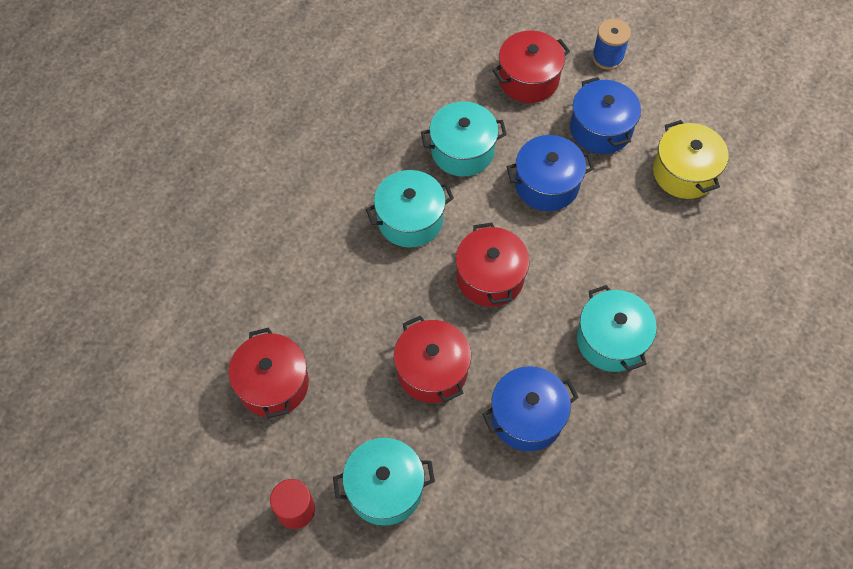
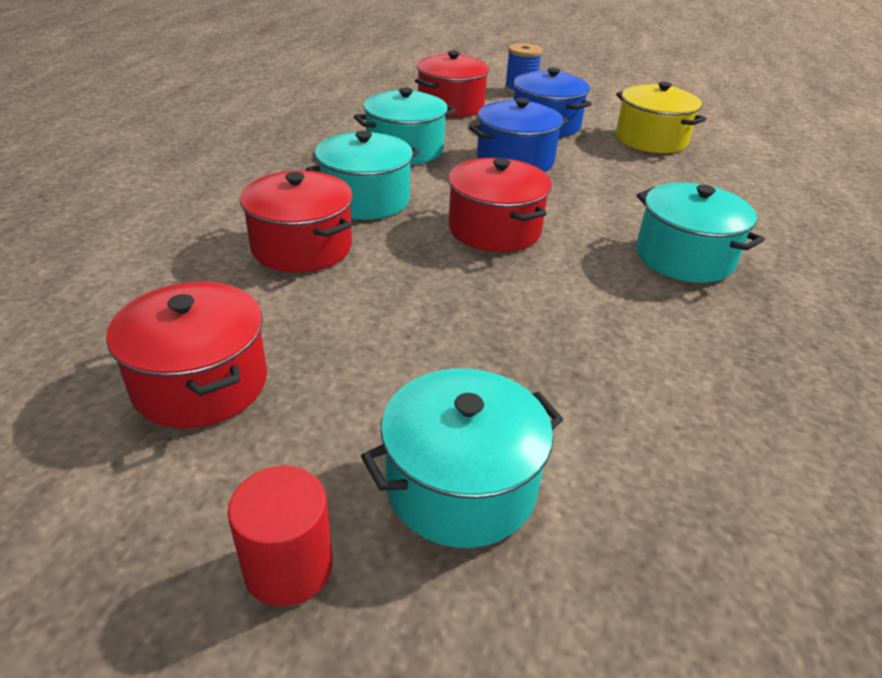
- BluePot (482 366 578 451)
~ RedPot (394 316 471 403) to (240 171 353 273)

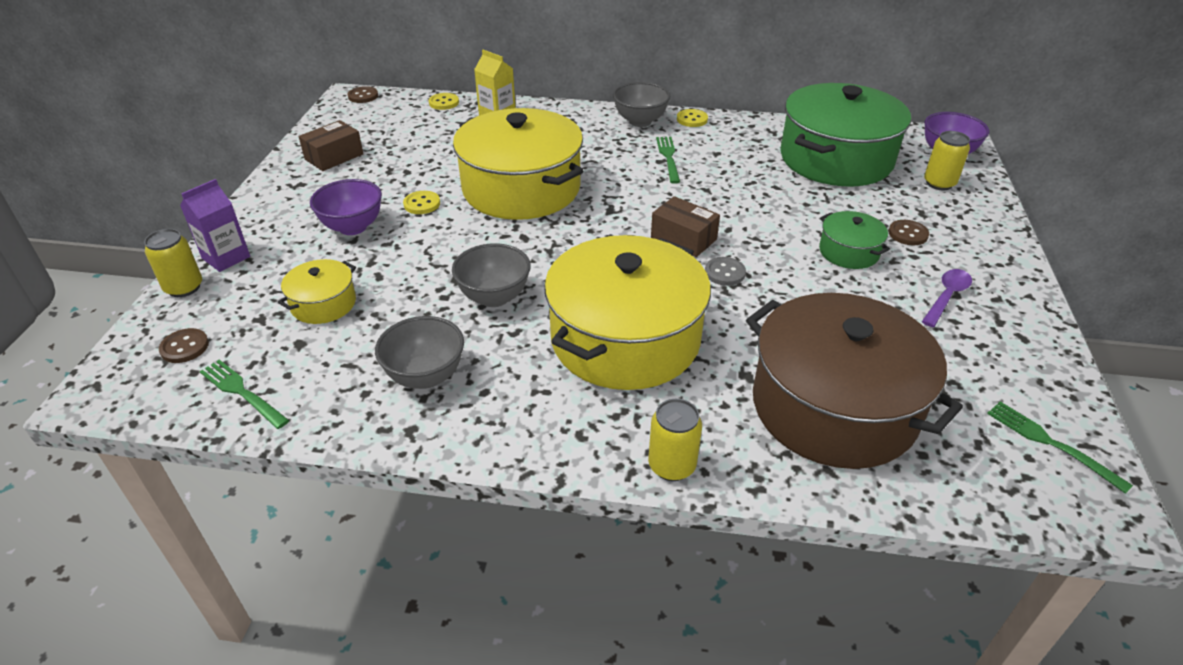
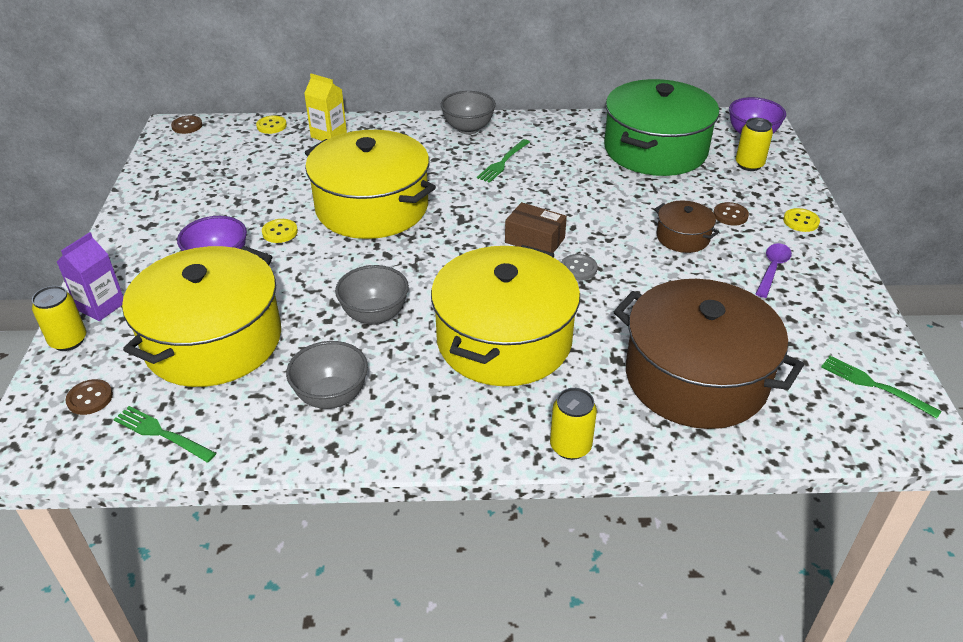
- BrownBox (299 120 363 171)
~ YellowButton (677 109 708 127) to (783 208 820 232)
~ GreenPot (819 211 890 269) to BrownPot (654 200 719 253)
~ GreenFork (656 137 680 184) = (477 139 530 183) 135 degrees counterclockwise
~ YellowPot (278 259 356 324) = (122 246 281 387) x2.21

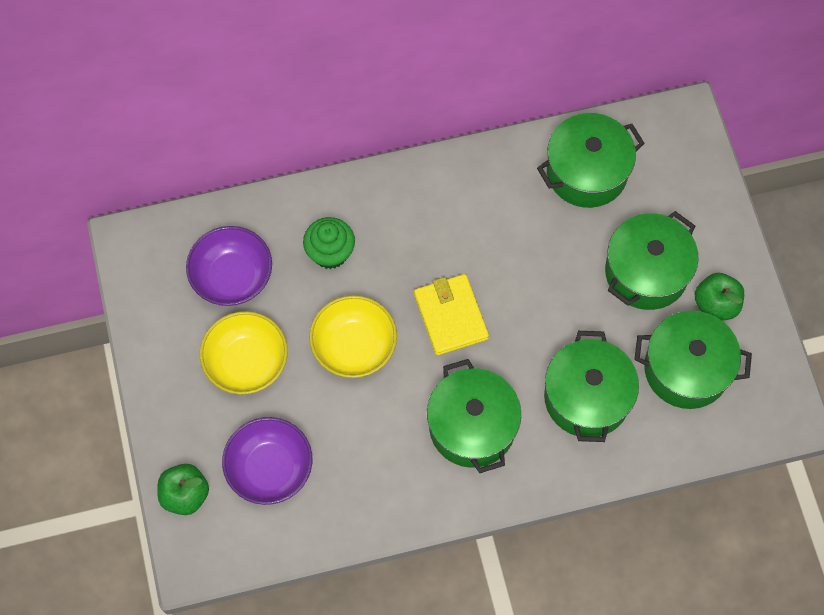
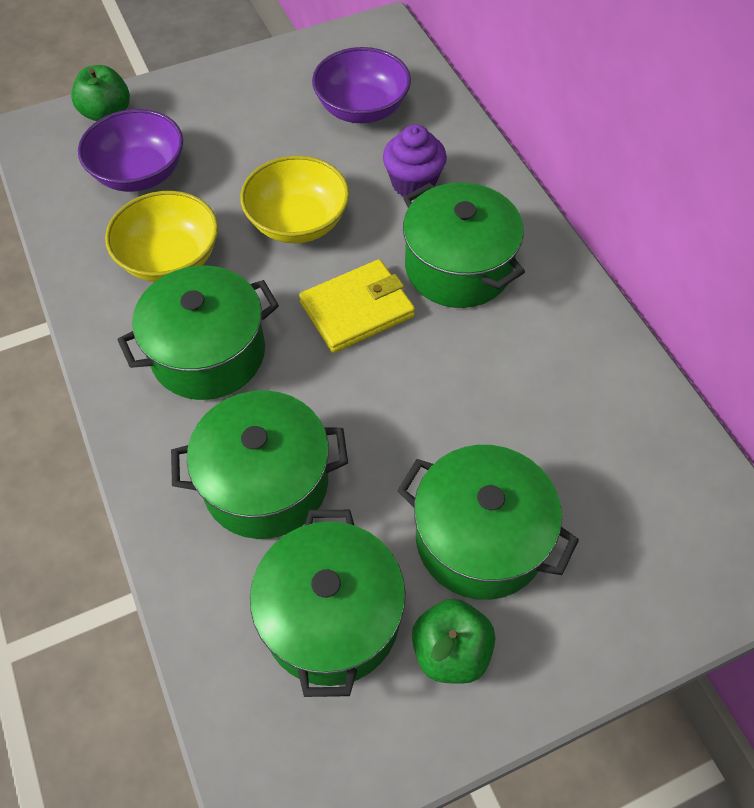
~ YellowBowl (200 311 288 395) to (105 191 218 282)
~ GreenPot (537 113 645 208) to (403 182 525 308)
~ GreenCupcake (303 217 355 269) to PurpleCupcake (383 124 447 197)

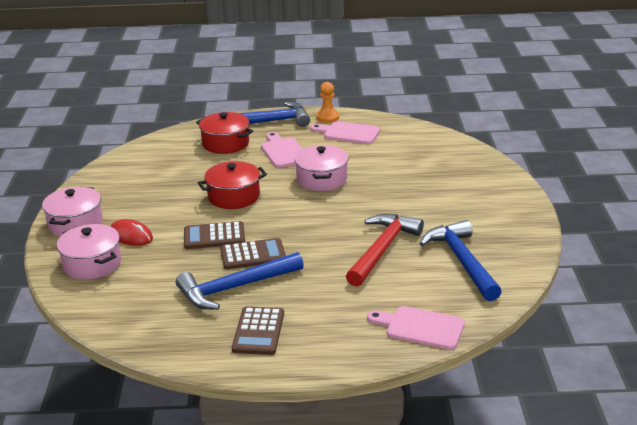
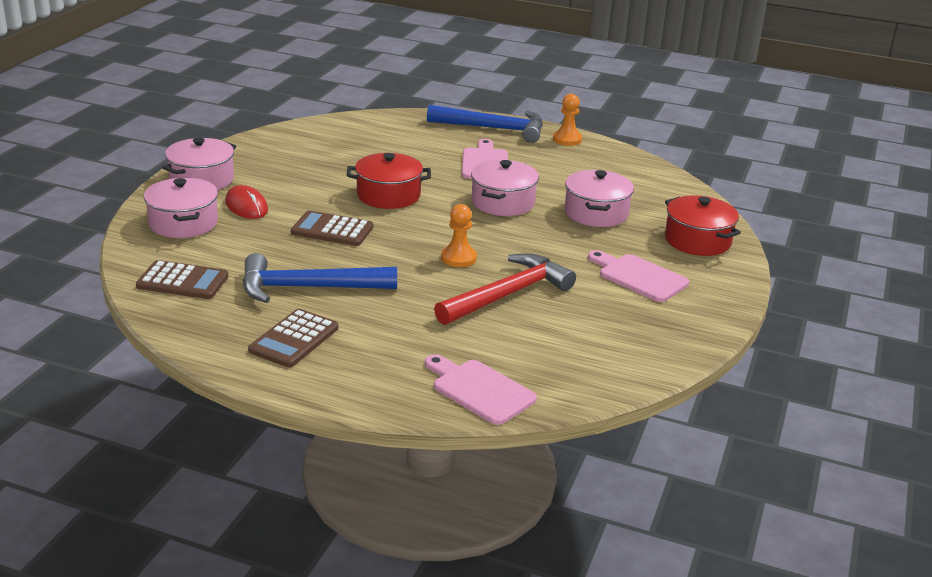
- BlueHammer (419 220 502 301)
+ OrangePawn (441 204 477 267)
+ PinkPot (565 170 634 227)
~ RedPot (196 112 253 154) to (665 195 741 256)
~ BrownCalculator (220 238 286 269) to (136 260 228 299)
~ PinkCuttingBoard (310 121 380 144) to (588 250 689 302)

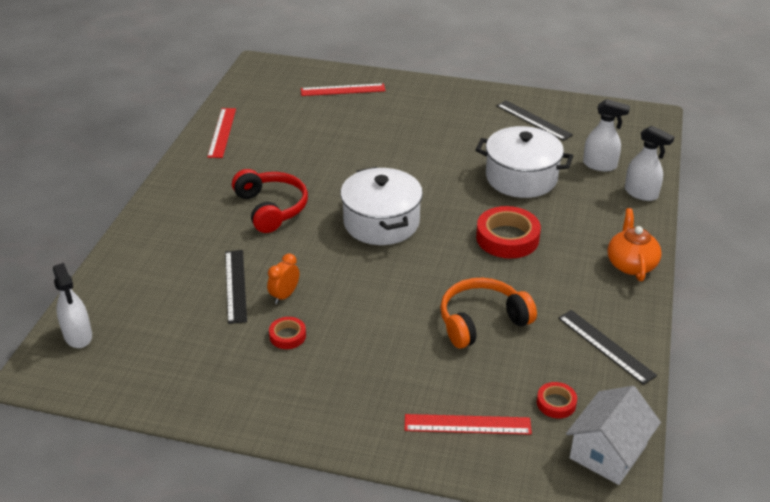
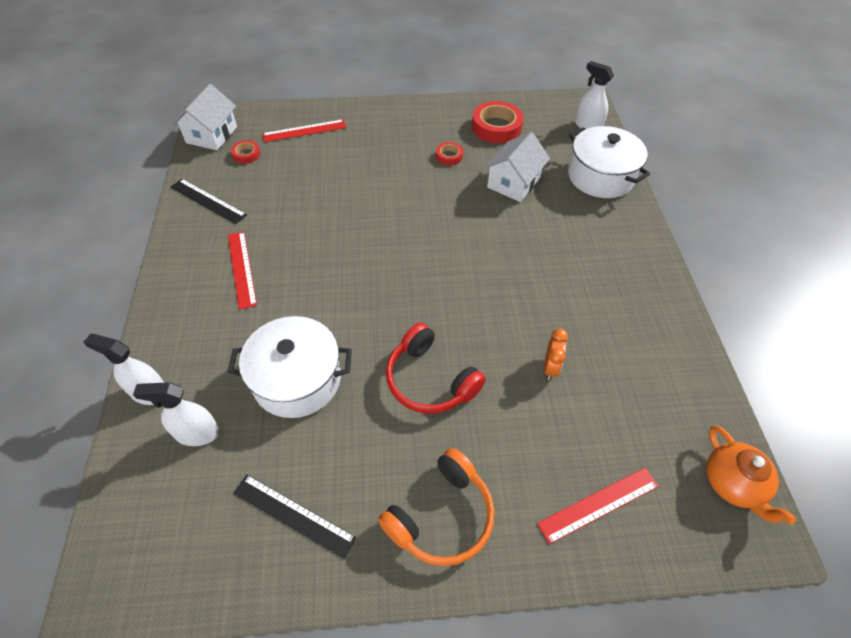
~ RedRuler (207 108 236 158) to (228 231 257 310)
~ RedHeadphones (232 169 308 233) to (386 323 486 414)
~ OrangeClock (267 253 299 304) to (544 329 568 380)
~ WhitePot (340 167 423 245) to (568 126 650 198)
~ OrangeHeadphones (440 278 537 349) to (378 448 495 566)
~ RedTape (476 206 541 259) to (472 101 524 143)
~ OrangeTeapot (608 208 662 281) to (706 425 796 525)
~ BlackRuler (225 250 247 324) to WhiteHouse (484 132 550 202)

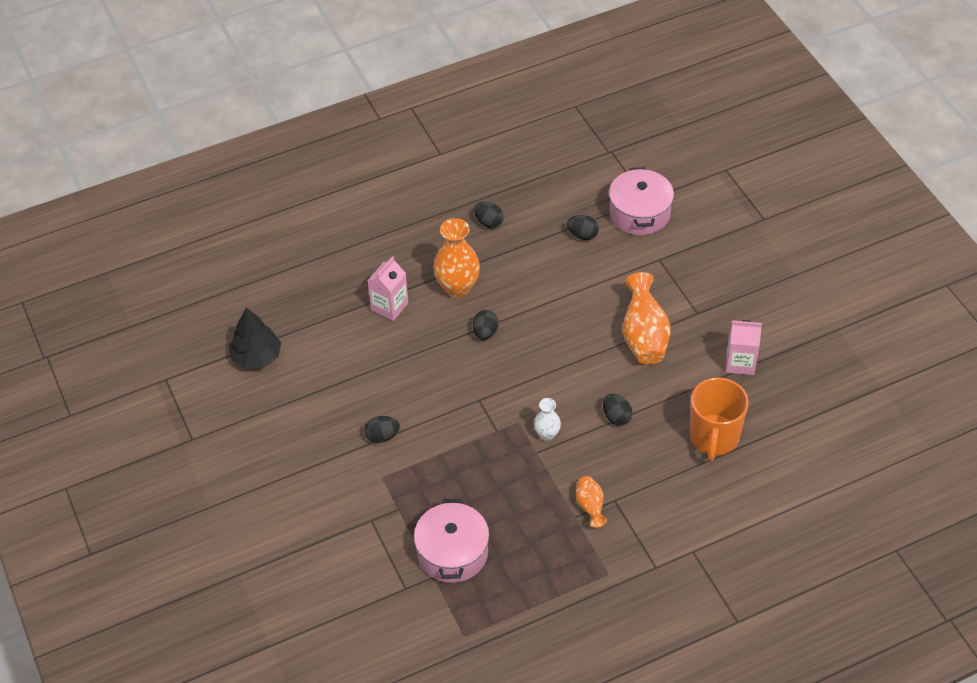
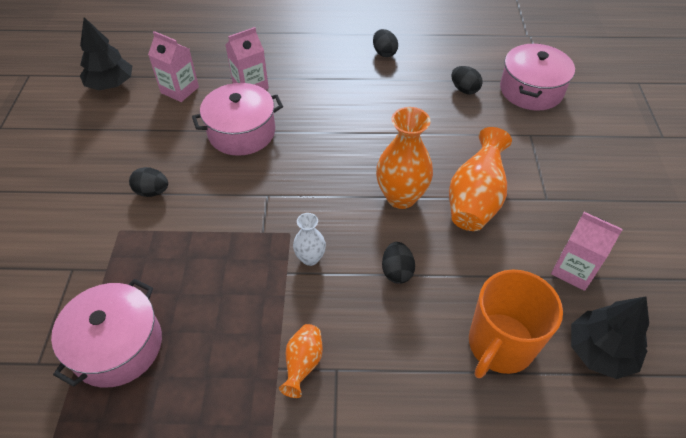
- BlackEgg (473 310 498 340)
+ PinkCarton (148 31 199 102)
+ PinkPot (192 83 283 156)
+ BlackTree (571 297 649 379)
~ OrangeVase (433 218 480 298) to (376 107 433 209)

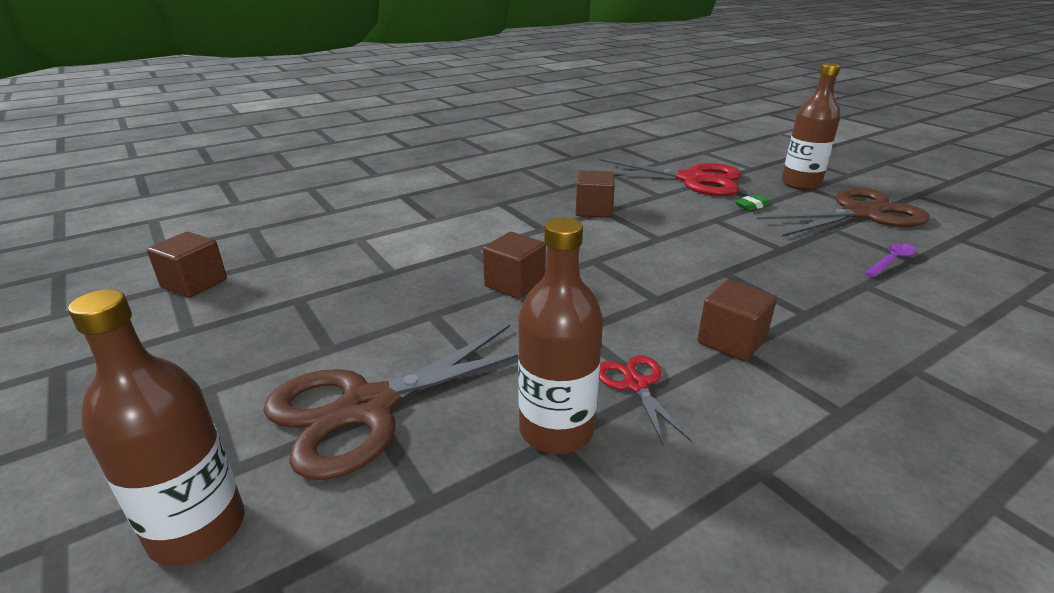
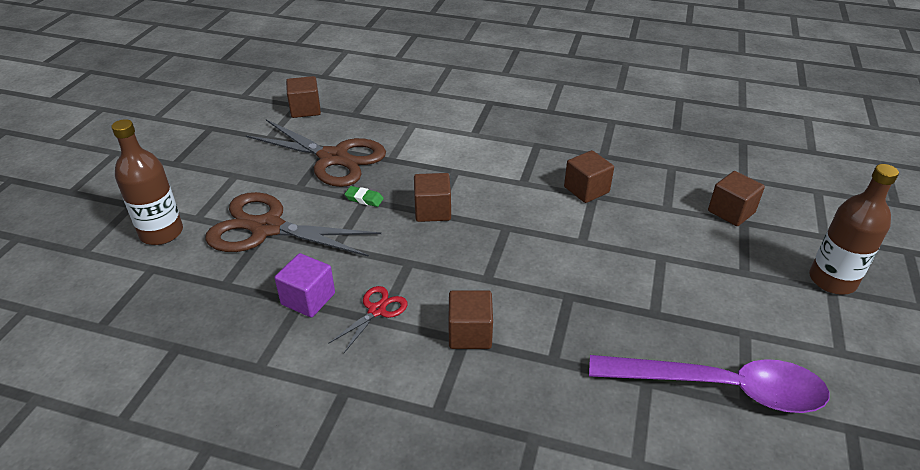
~ GreenEraser (735 195 771 211) to (344 186 384 207)
~ BrownScissors (756 188 929 237) to (245 119 386 187)
~ BrownBottle (518 217 603 454) to PurpleCube (274 253 335 317)
~ RedScissors (591 159 742 196) to BrownCube (708 171 765 226)
~ PurpleSpoon (864 243 916 277) = (589 355 830 413) x2.46

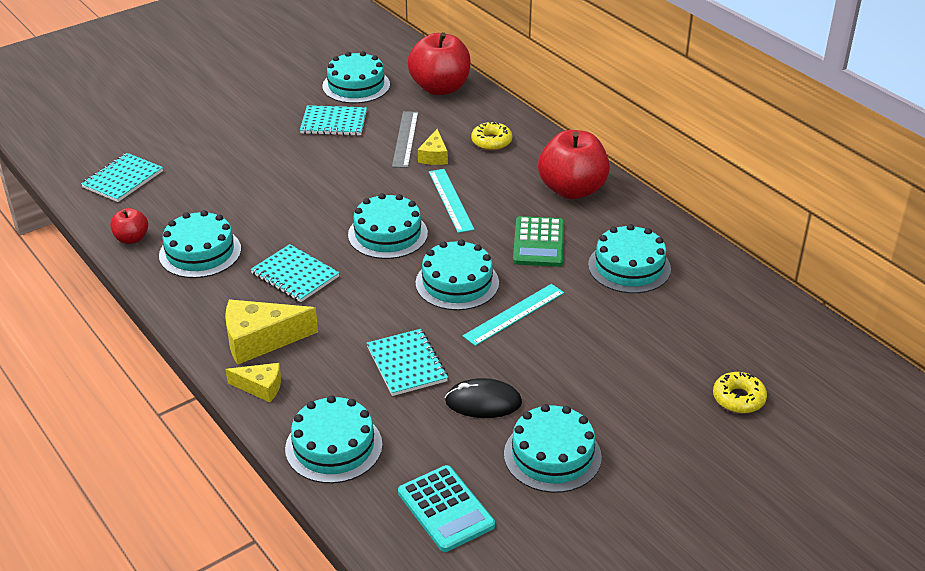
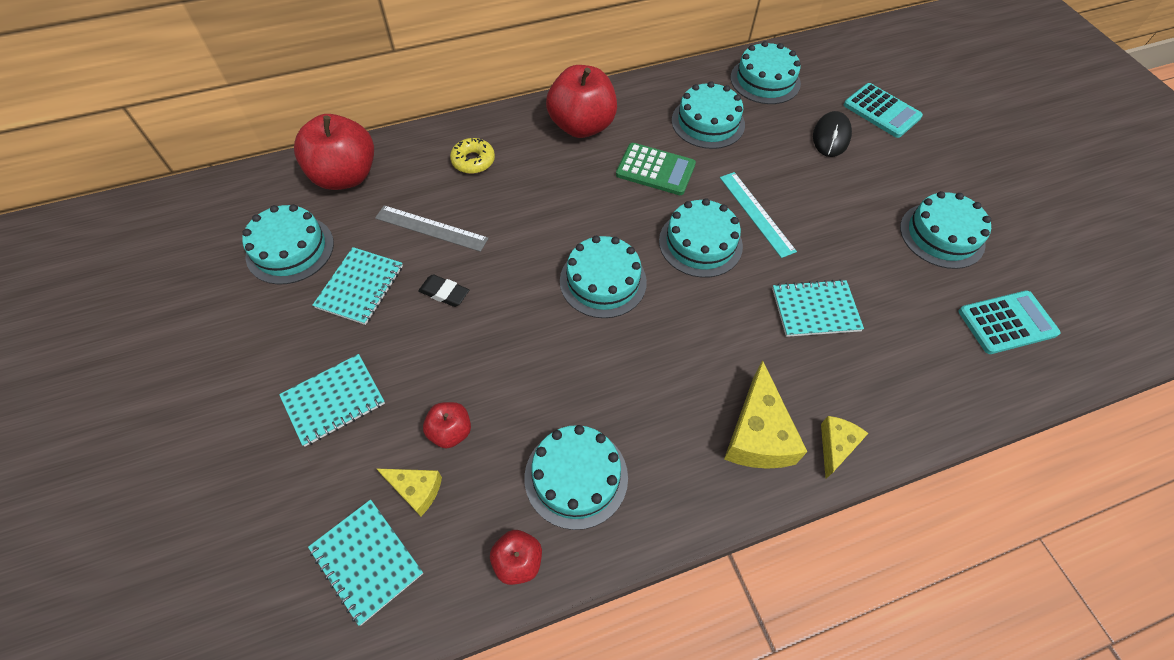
- TurquoiseRuler (429 169 475 233)
+ BlackEraser (418 275 469 307)
+ RedApple (423 402 471 449)
~ TurquoiseNotebook (250 244 340 302) to (279 354 385 446)
~ TurquoiseCake (285 395 382 483) to (731 41 801 104)
~ YellowCheese (418 129 448 165) to (377 469 442 516)
~ BlackMouse (445 378 522 418) to (813 111 852 157)
~ YellowDonut (713 372 767 413) to TurquoiseCalculator (844 83 923 138)

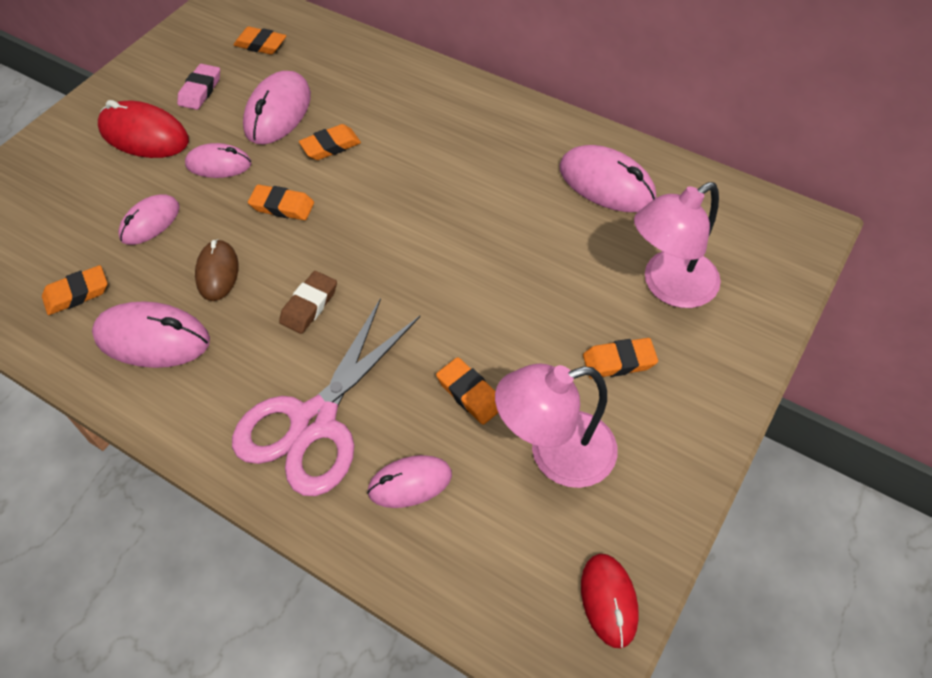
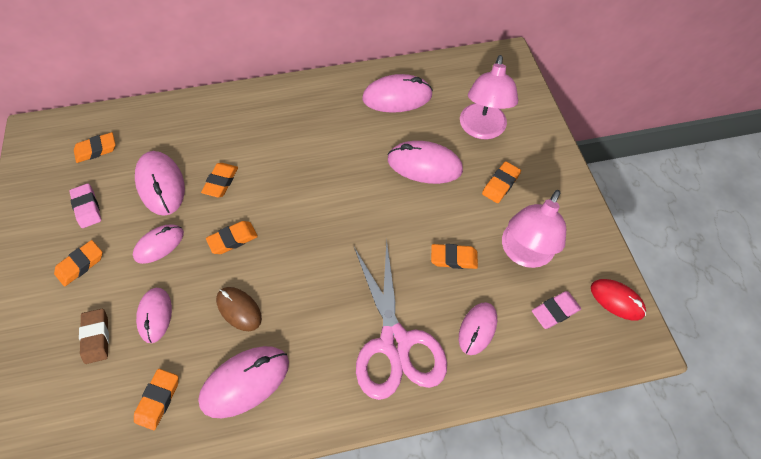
+ PinkMouse (387 141 463 184)
+ PinkEraser (532 291 581 329)
~ BrownEraser (279 271 337 334) to (79 309 109 364)
~ RedMouse (98 100 189 158) to OrangeEraser (54 240 102 287)

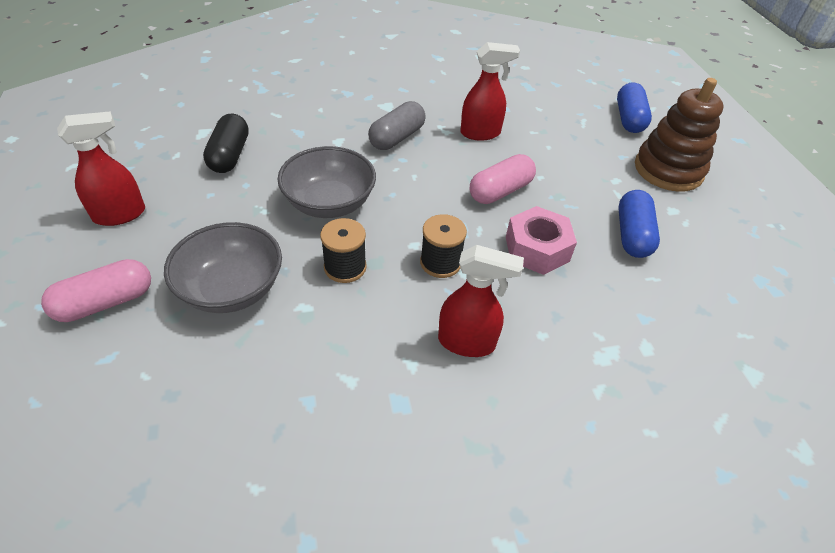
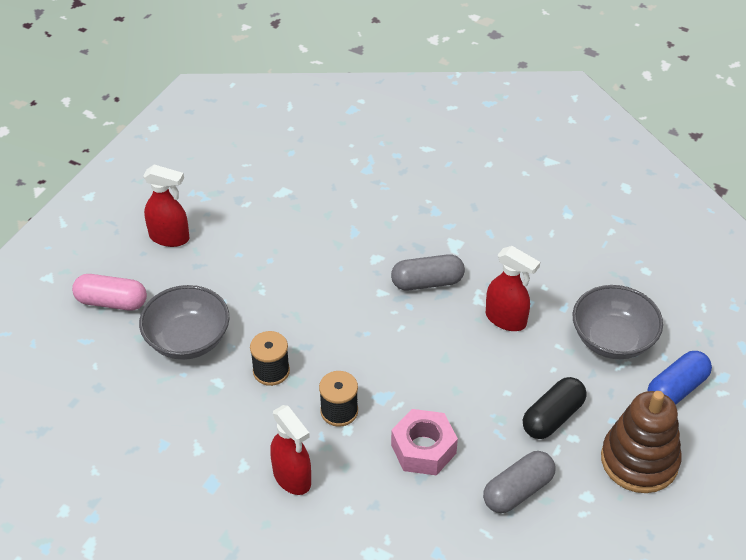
- PinkCapsule (470 154 536 204)
~ BlackCapsule (203 113 249 173) to (523 377 587 439)
~ GreyBowl (278 146 376 218) to (573 285 663 359)
~ BlueCapsule (618 190 660 258) to GreyCapsule (483 451 555 513)

